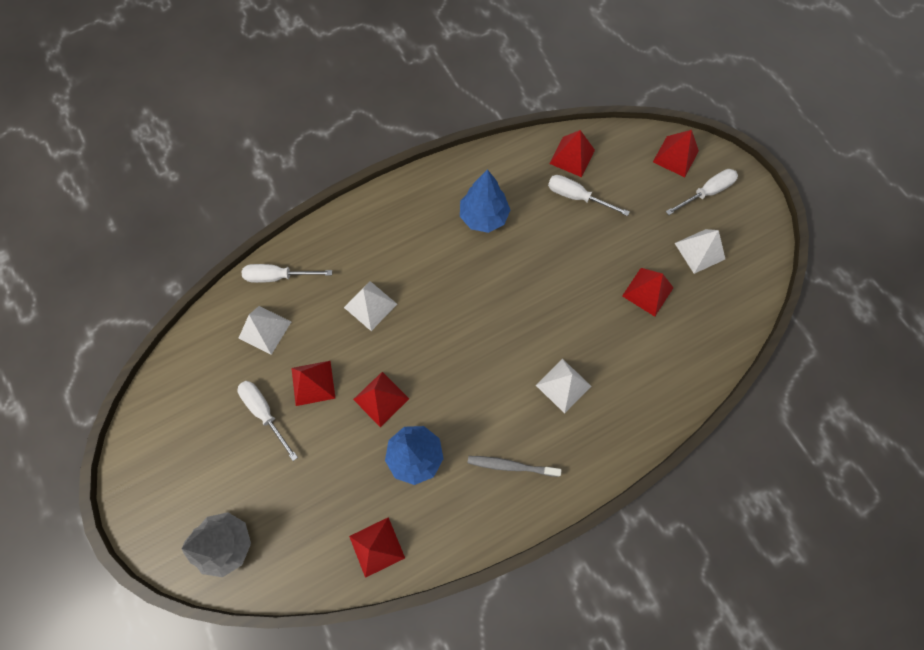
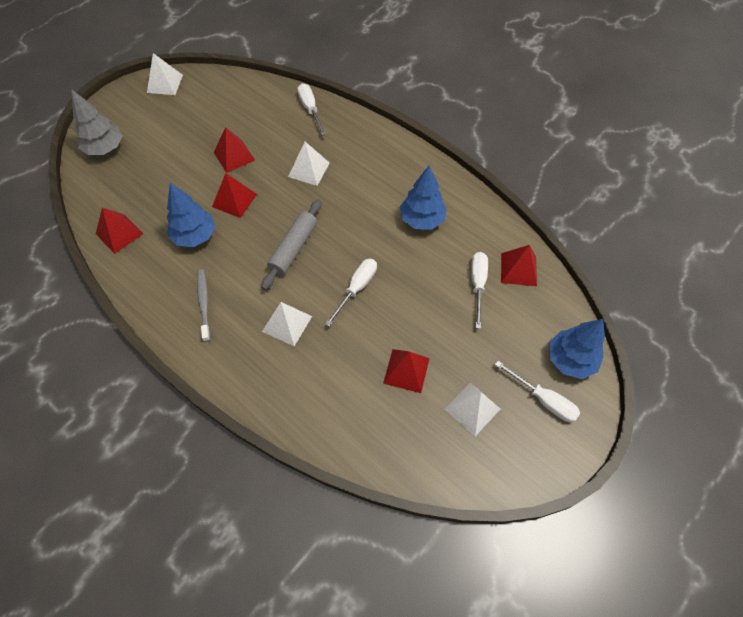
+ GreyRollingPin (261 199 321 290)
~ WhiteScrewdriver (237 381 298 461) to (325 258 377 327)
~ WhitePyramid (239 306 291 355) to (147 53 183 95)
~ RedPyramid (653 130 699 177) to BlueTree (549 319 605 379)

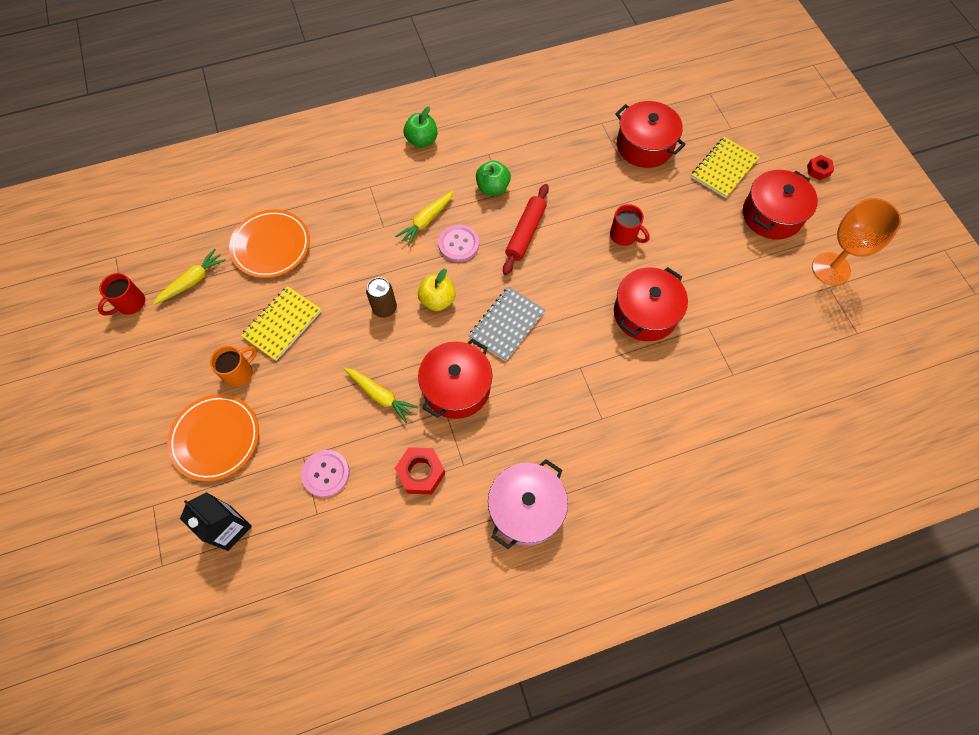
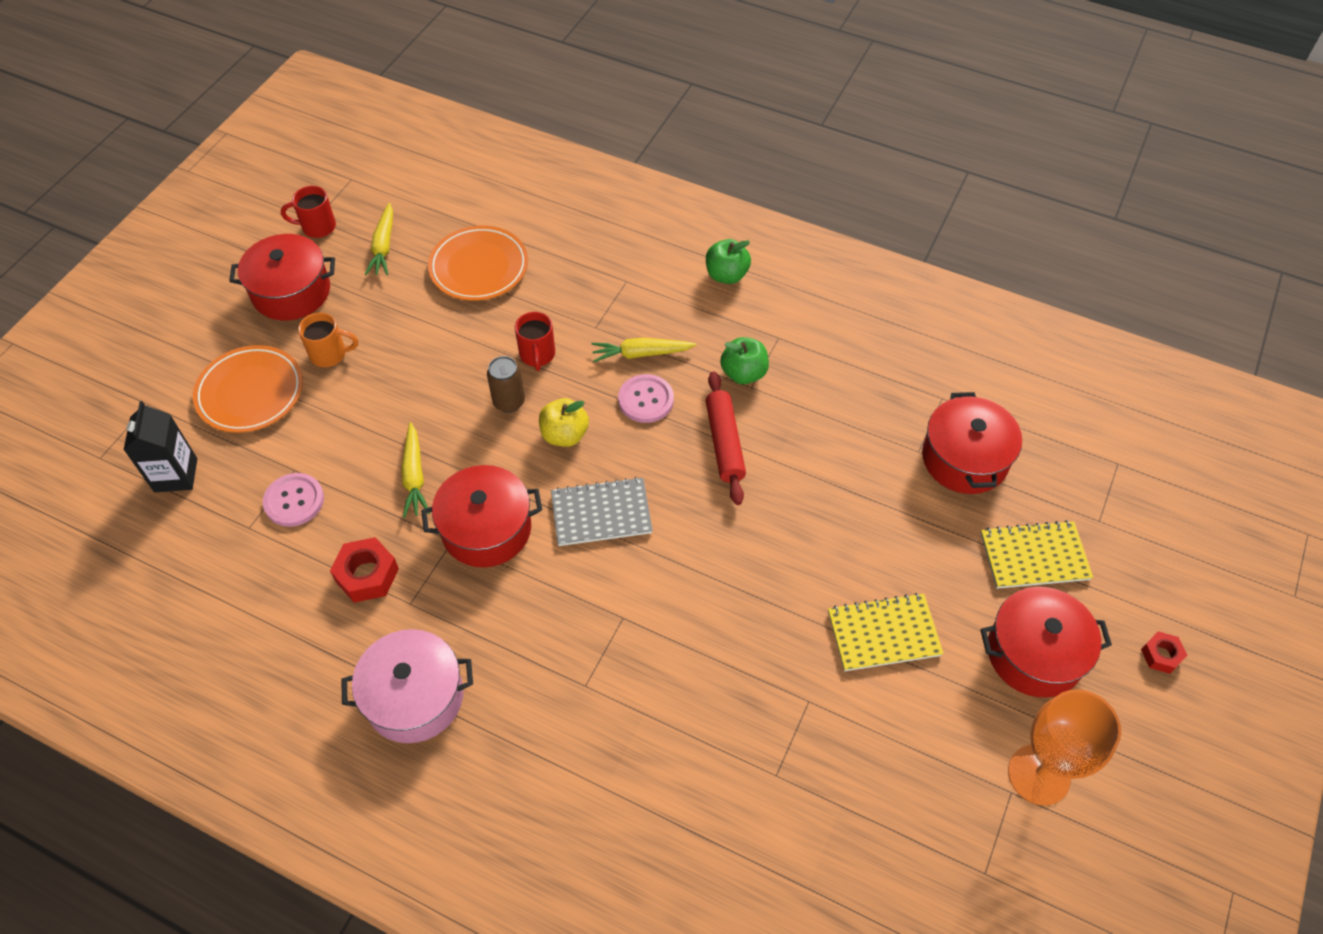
~ YellowNotebook (241 286 321 361) to (828 593 944 671)
~ RedMug (610 204 650 246) to (515 312 555 371)
~ RedPot (614 267 688 341) to (229 234 335 321)
~ YellowCarrot (153 249 226 305) = (365 203 393 275) 90 degrees clockwise
~ RedRollingPin (503 184 549 275) = (706 371 746 505) 75 degrees counterclockwise

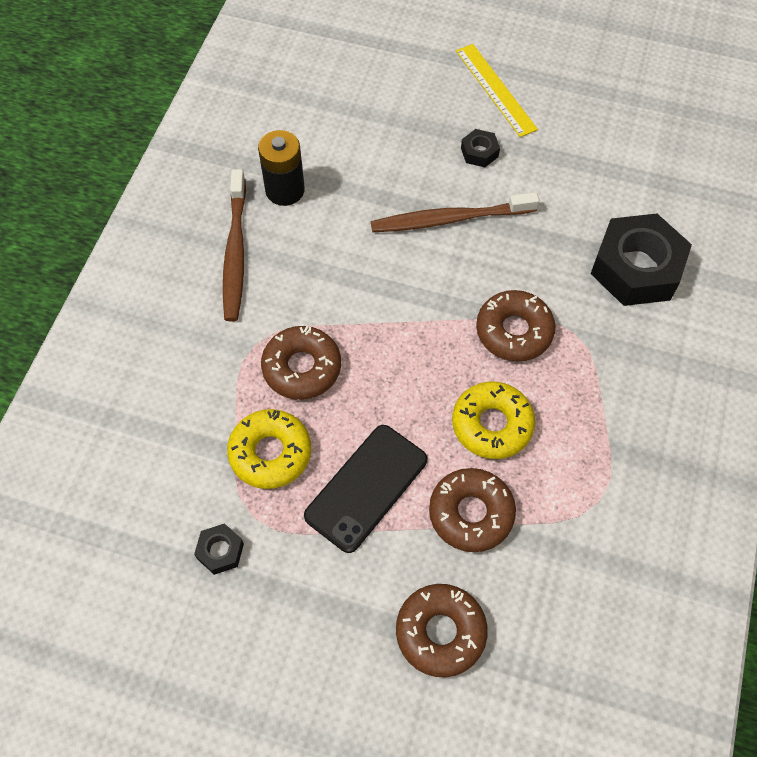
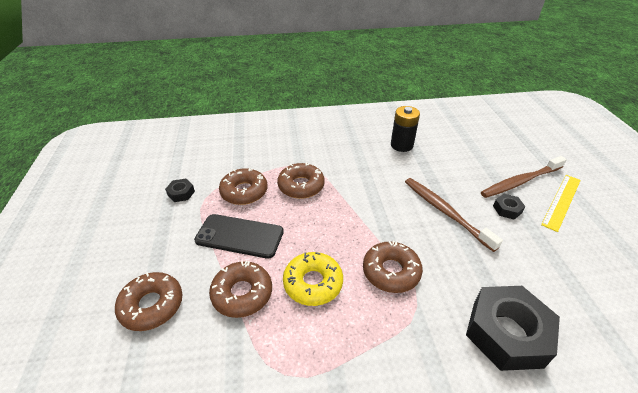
~ BrownToothbrush (223 169 246 321) to (481 156 567 198)
~ YellowDonut (227 409 311 489) to BrownDonut (219 168 268 205)

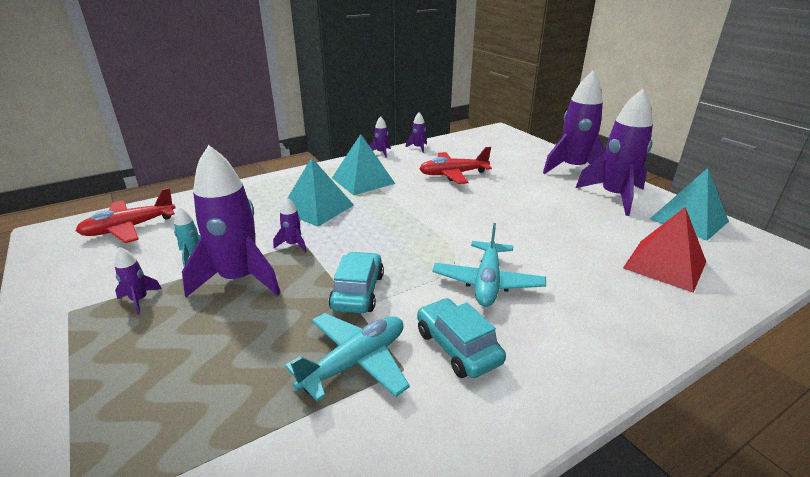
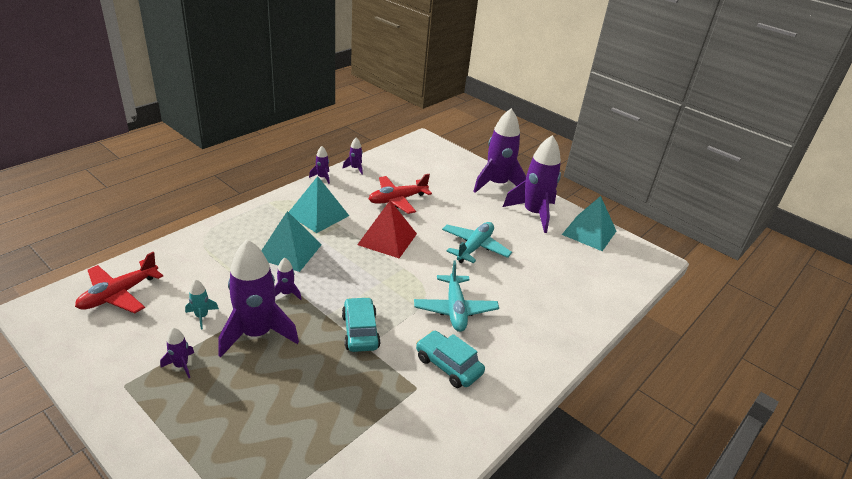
~ TurquoisePlane (285 313 410 402) to (442 222 512 263)
~ RedPyramid (623 207 706 293) to (357 200 417 258)

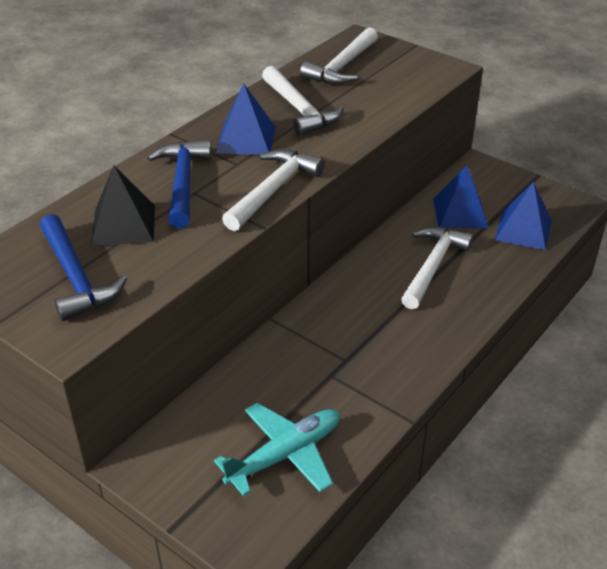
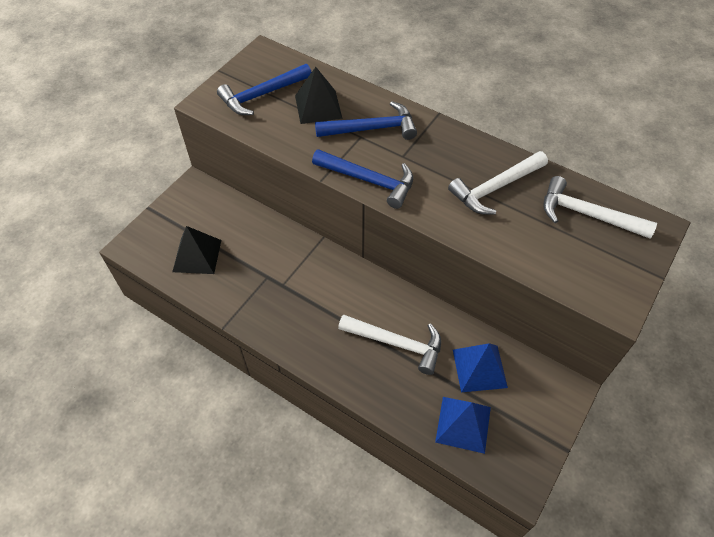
- BluePyramid (216 83 276 155)
~ TurquoisePlane (214 403 340 496) to BlackPyramid (172 226 221 274)
~ WhiteHammer (222 149 325 231) to BlueHammer (312 149 413 209)

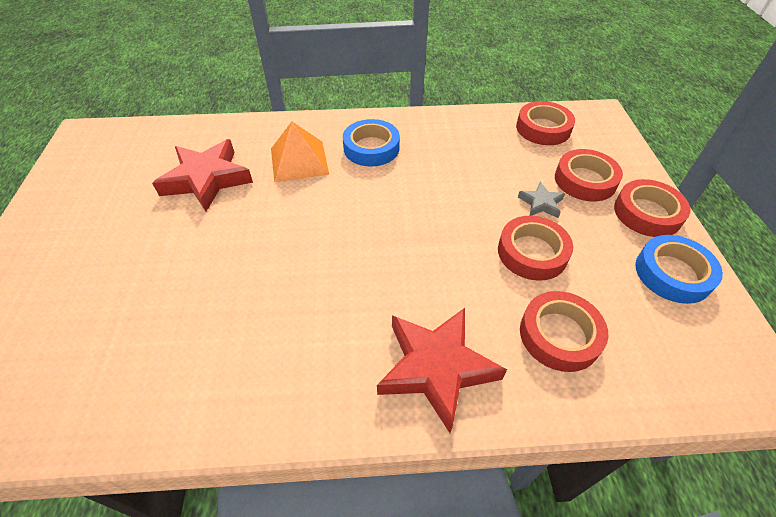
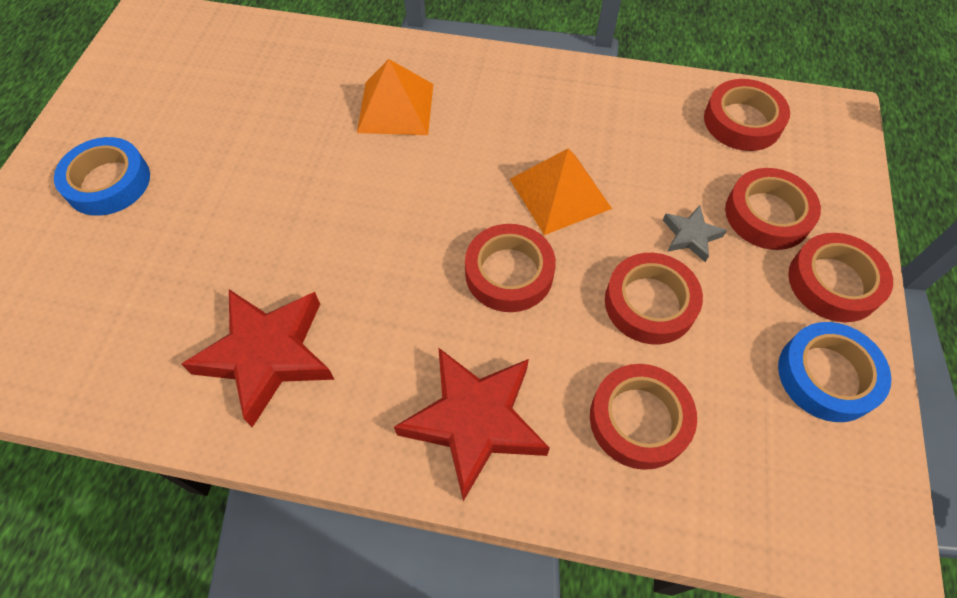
+ RedTape (465 224 556 312)
+ OrangePyramid (510 148 612 235)
~ RedStar (152 139 253 212) to (182 289 335 427)
~ BlueTape (343 119 400 166) to (54 137 150 216)

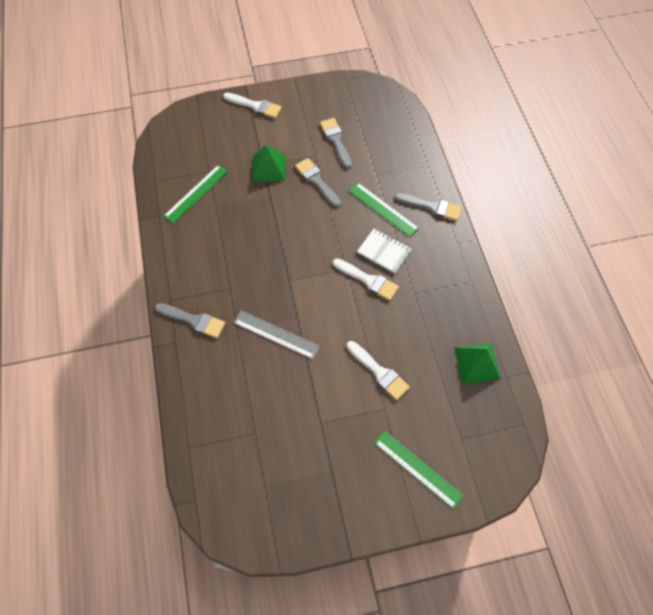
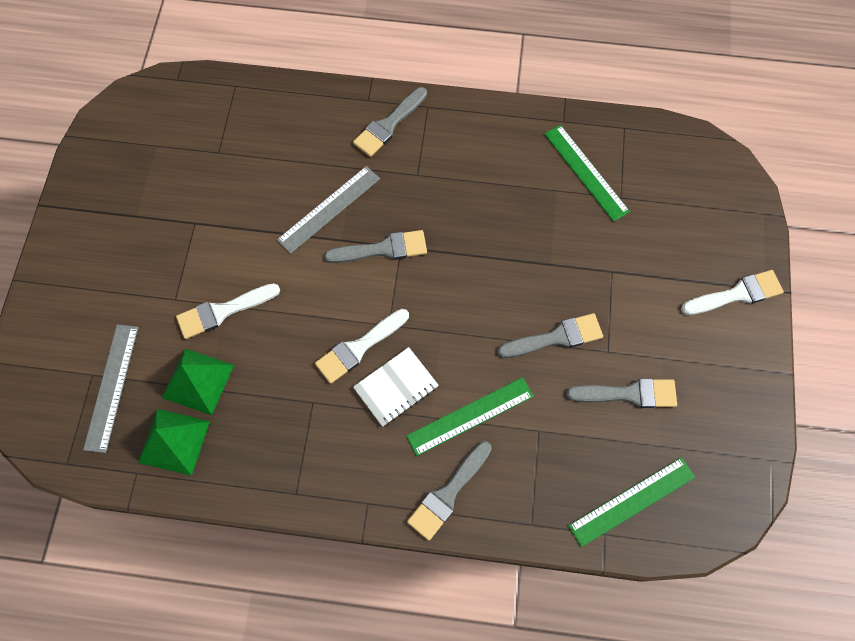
+ GreyRuler (83 325 139 453)
+ GreyBrush (324 230 427 263)
~ GreenPyramid (252 145 286 181) to (162 349 234 415)
~ GreenRuler (375 431 464 509) to (568 457 695 547)
~ WhiteBrush (223 93 282 118) = (681 270 784 315) 150 degrees counterclockwise

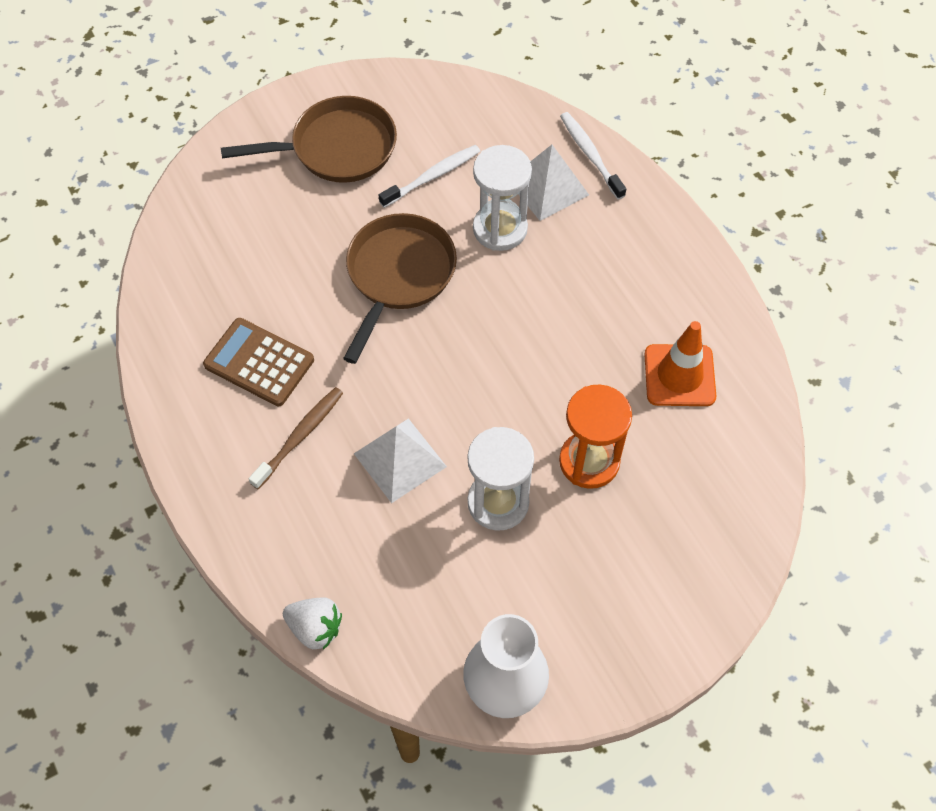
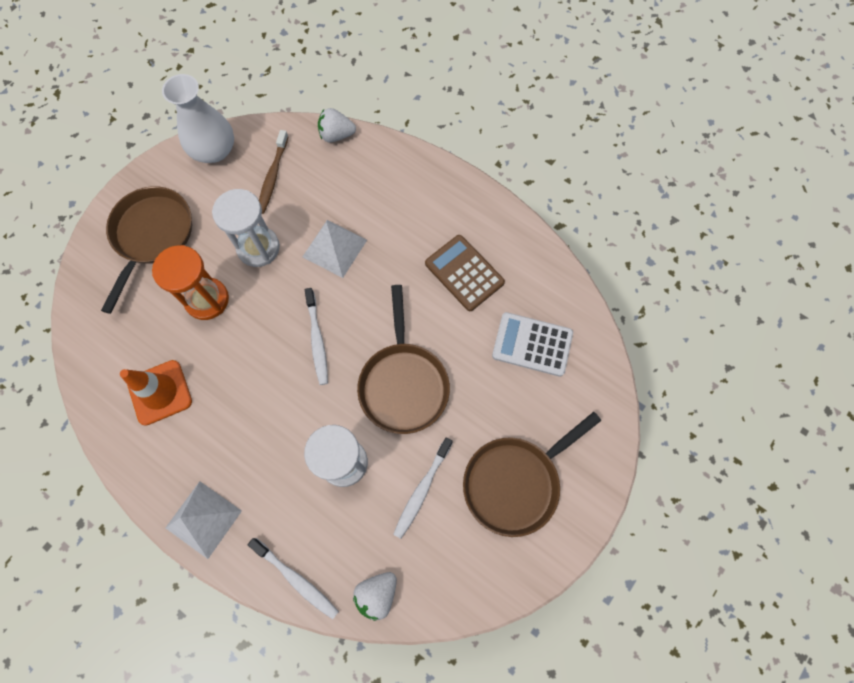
+ BrownPan (101 186 192 314)
+ WhiteToothbrush (305 288 328 385)
+ WhiteStrawberry (353 572 397 621)
+ WhiteCalculator (492 312 573 377)
~ BrownToothbrush (249 387 343 489) to (259 130 289 214)
~ WhitePyramid (518 145 589 221) to (166 481 242 559)
~ BrownCalculator (203 318 314 406) = (425 235 505 311) 135 degrees counterclockwise

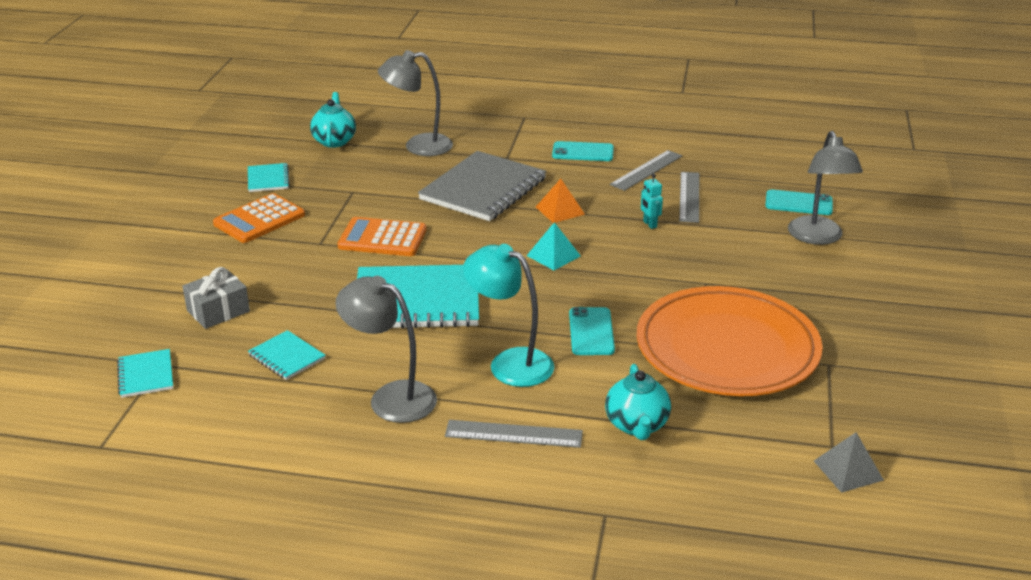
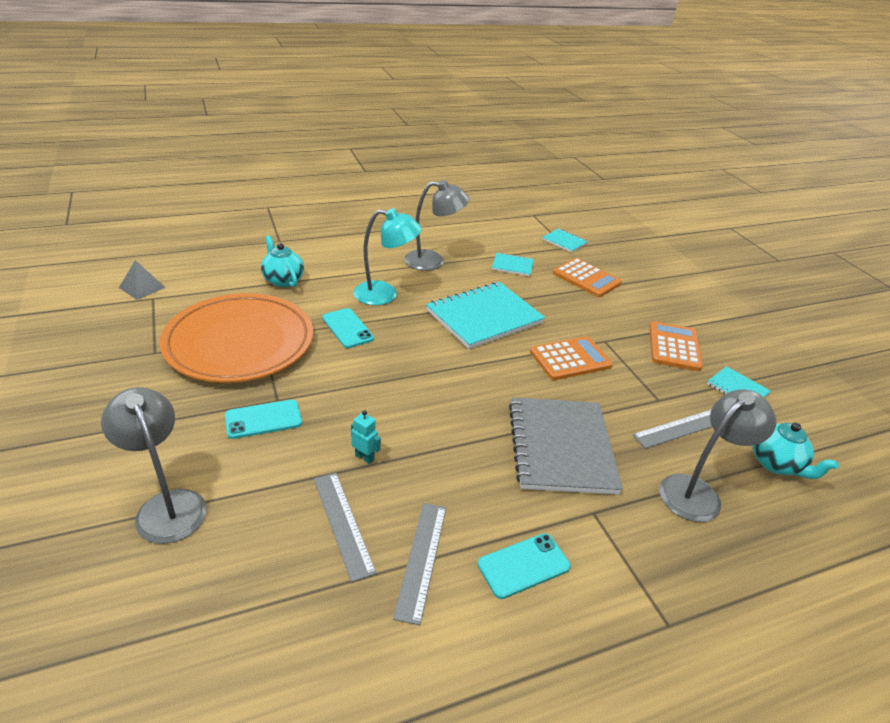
- TurquoisePyramid (526 222 581 270)
- OrangePyramid (536 179 585 223)
~ GreyRuler (445 420 583 448) to (632 410 712 449)
~ TurquoisePhone (765 189 833 215) to (225 399 302 439)
~ GreyGift (182 267 250 329) to OrangeCalculator (553 258 622 297)

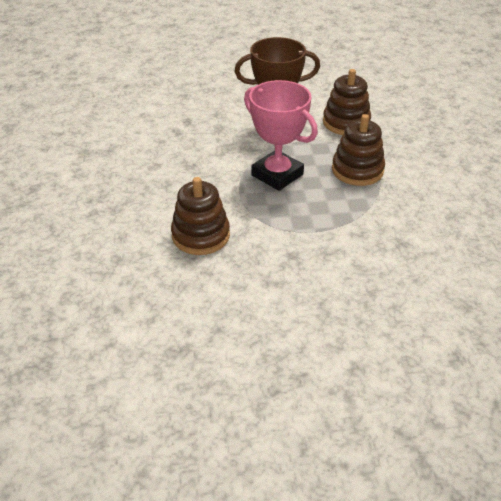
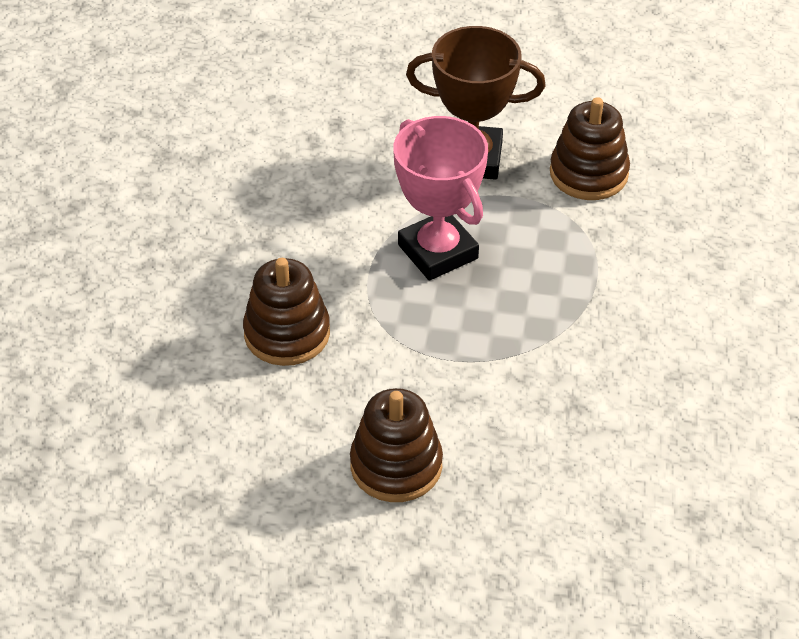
~ BrownStackingToy (332 114 385 186) to (350 388 443 502)

